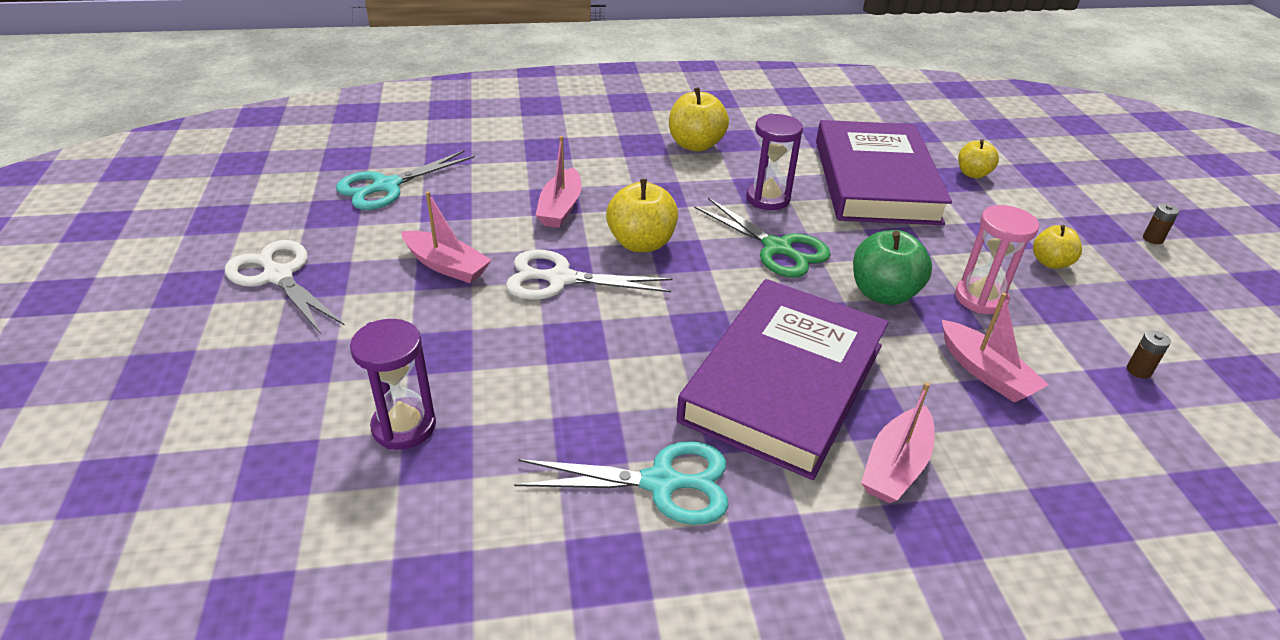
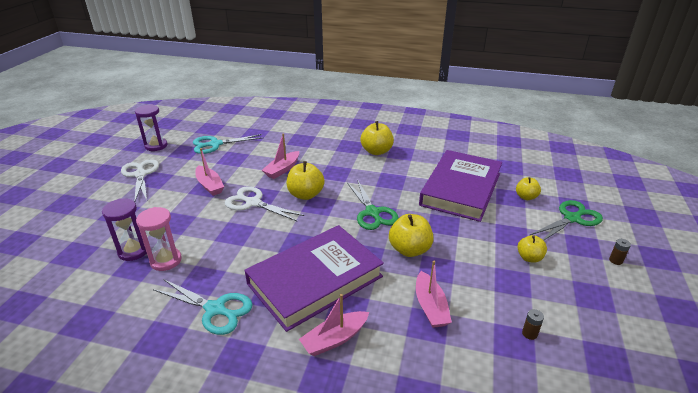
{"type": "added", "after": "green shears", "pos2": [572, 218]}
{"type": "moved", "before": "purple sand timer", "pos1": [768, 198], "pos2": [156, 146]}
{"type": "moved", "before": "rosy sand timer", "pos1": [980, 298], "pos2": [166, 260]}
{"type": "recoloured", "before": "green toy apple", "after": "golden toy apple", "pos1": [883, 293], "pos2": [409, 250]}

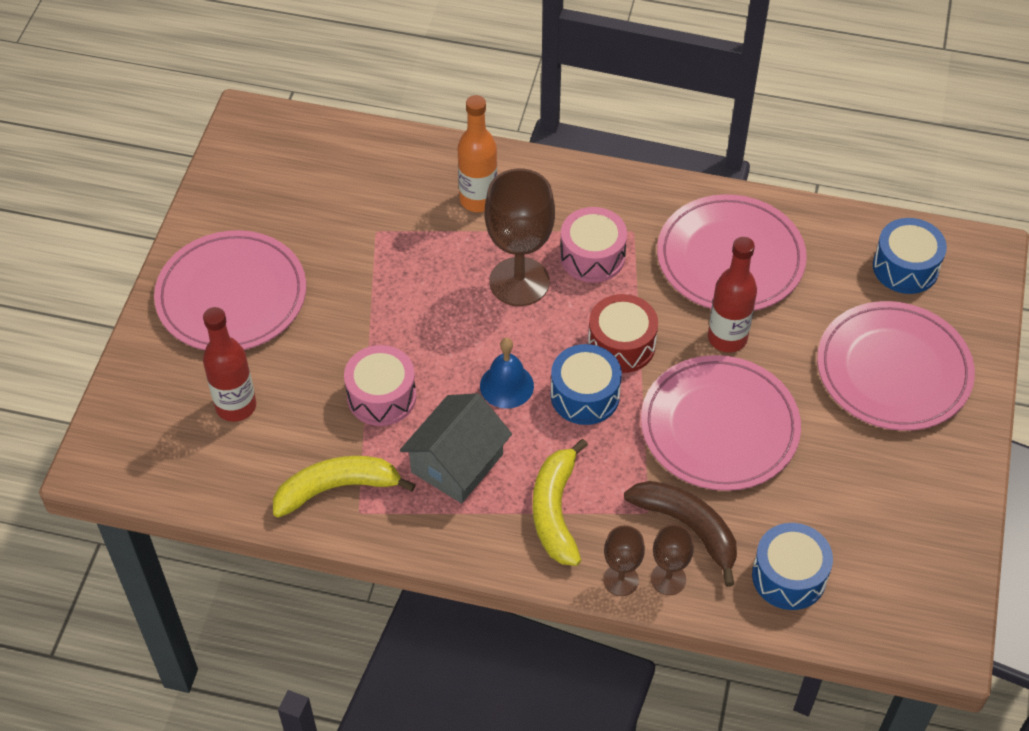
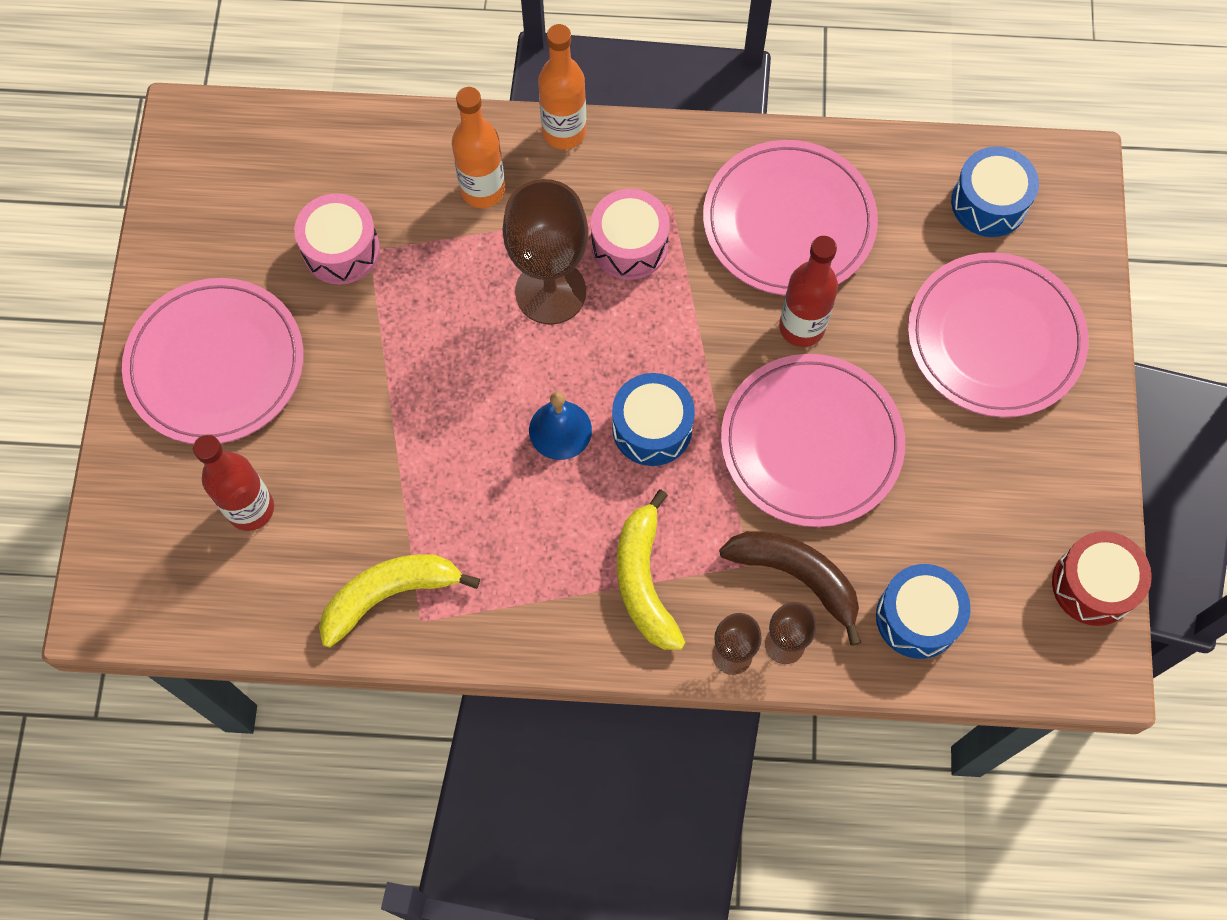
{"type": "removed", "before": "ash-grey house", "pos1": [457, 463]}
{"type": "added", "after": "orange-coloured drink bottle", "pos2": [564, 132]}
{"type": "moved", "before": "rosy snare drum", "pos1": [381, 396], "pos2": [341, 249]}
{"type": "moved", "before": "red snare drum", "pos1": [621, 345], "pos2": [1093, 585]}

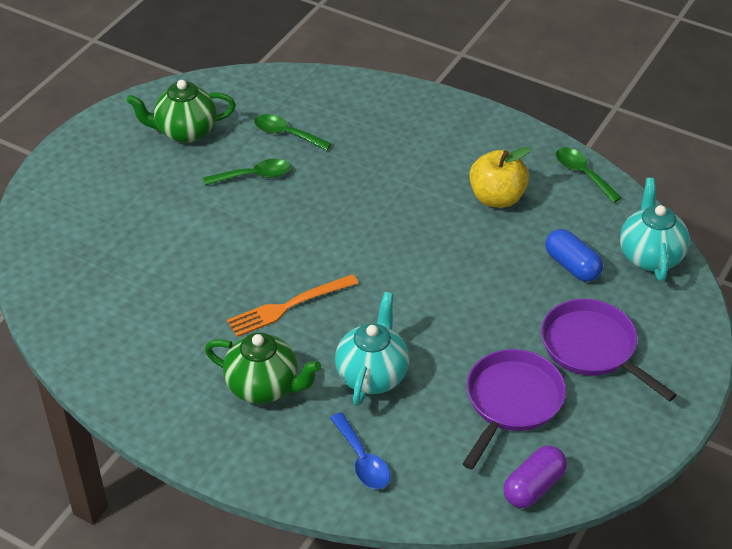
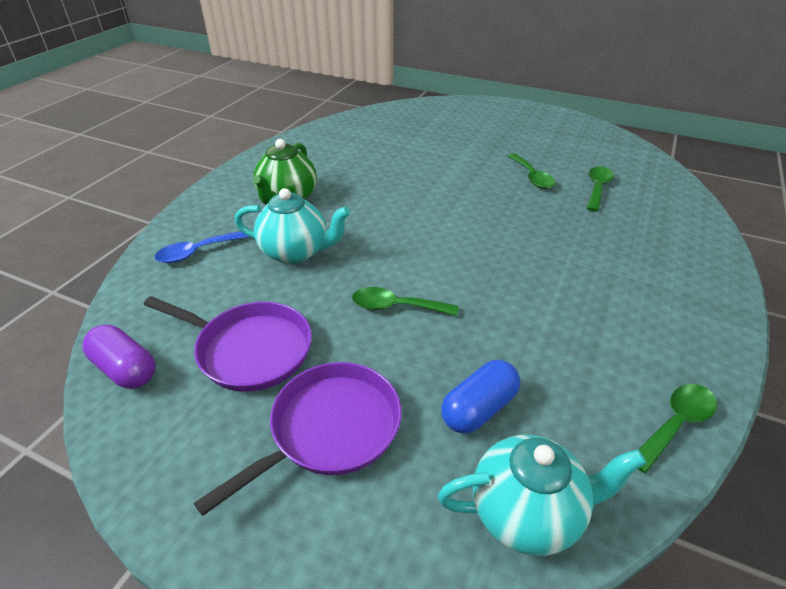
{"type": "removed", "before": "green china teapot", "pos1": [185, 132]}
{"type": "removed", "before": "orange-coloured table fork", "pos1": [288, 306]}
{"type": "removed", "before": "golden toy apple", "pos1": [497, 198]}
{"type": "added", "after": "green spoon", "pos2": [396, 307]}

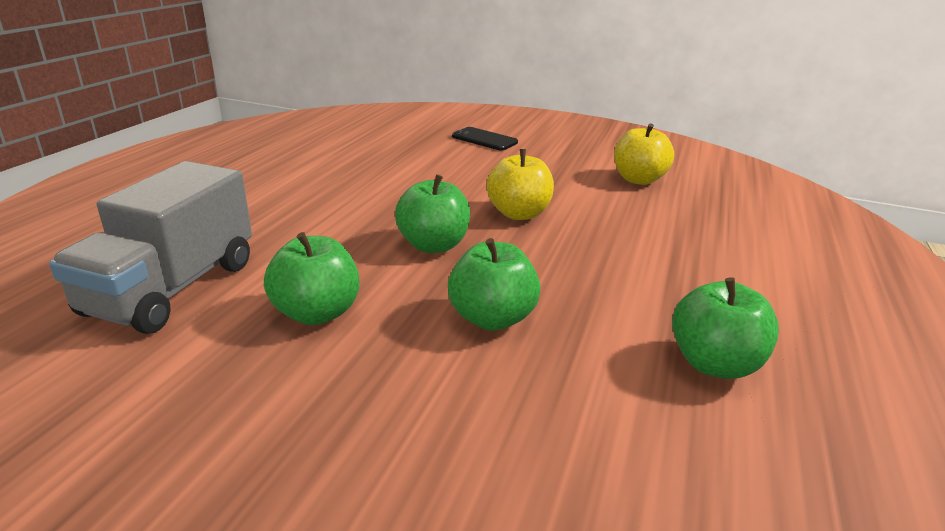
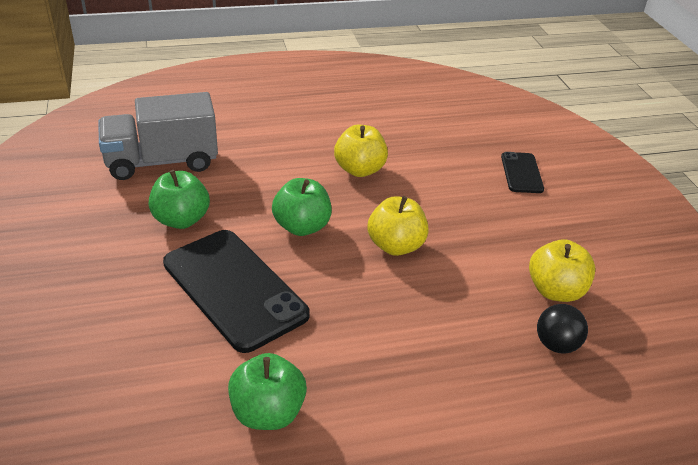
{"type": "added", "after": "golden toy apple", "pos2": [359, 170]}
{"type": "added", "after": "jet-black ball", "pos2": [556, 344]}
{"type": "replaced", "before": "green toy apple", "after": "jet-black phone", "pos1": [491, 318], "pos2": [234, 289]}

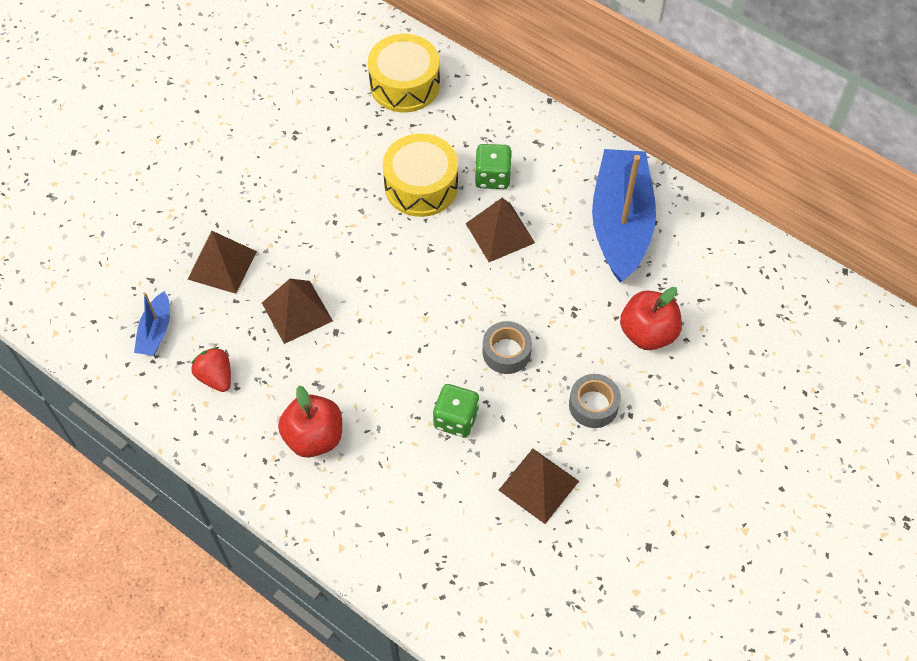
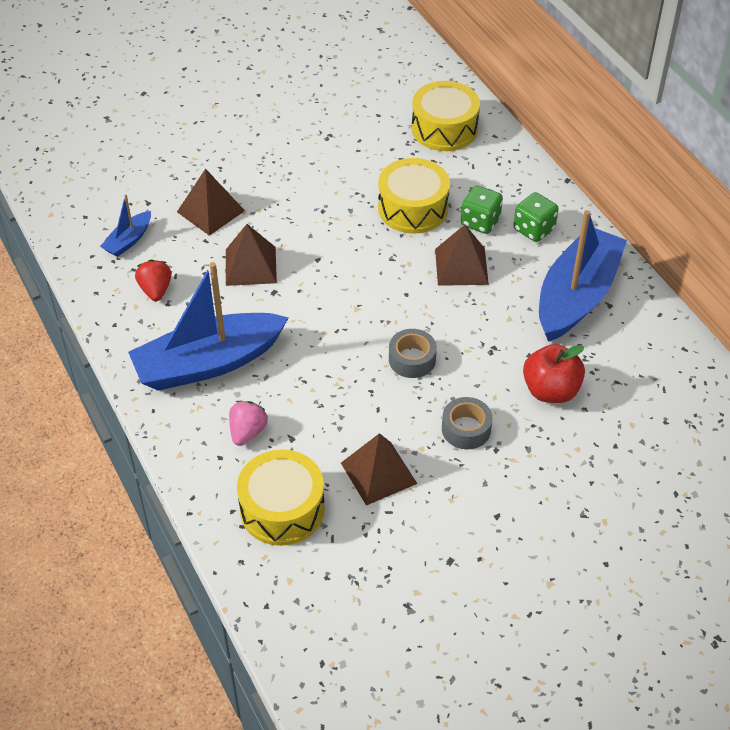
{"type": "added", "after": "rosy toy strawberry", "pos2": [247, 432]}
{"type": "added", "after": "golden snare drum", "pos2": [282, 509]}
{"type": "moved", "before": "green die", "pos1": [456, 419], "pos2": [533, 229]}
{"type": "replaced", "before": "red toy apple", "after": "blue sailboat", "pos1": [314, 437], "pos2": [208, 363]}

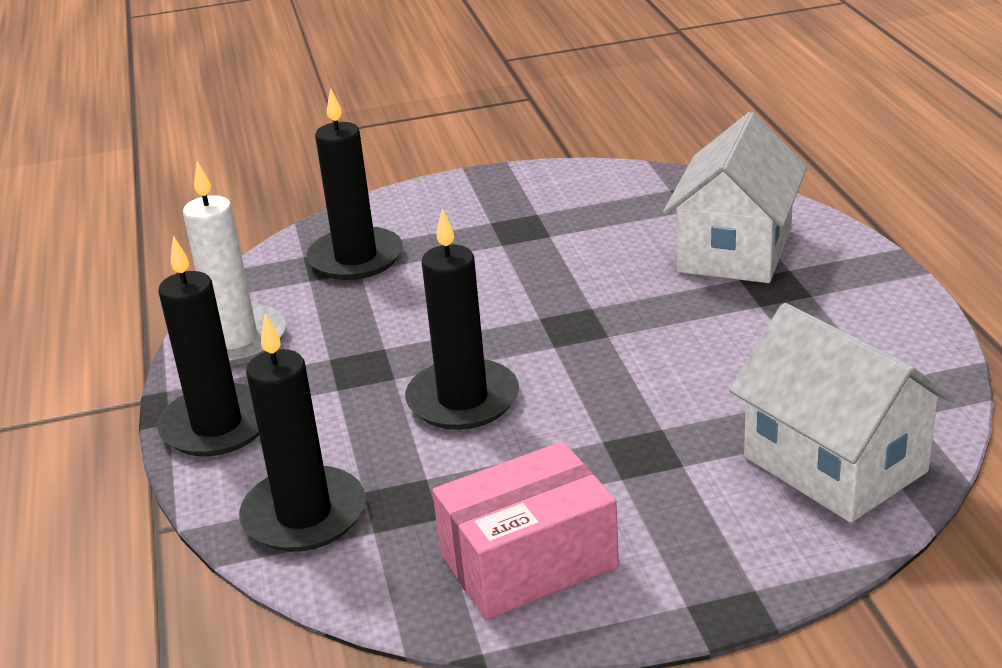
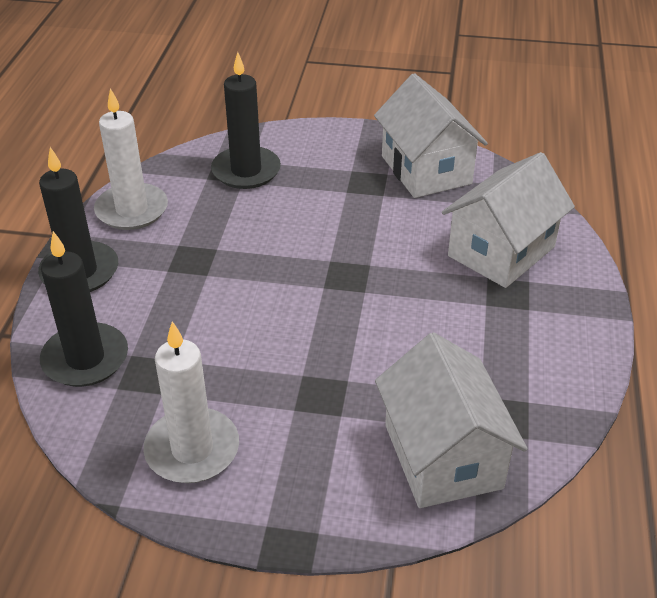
{"type": "removed", "before": "jet-black wax candle", "pos1": [463, 400]}
{"type": "added", "after": "white house", "pos2": [426, 170]}
{"type": "replaced", "before": "rosy box", "after": "white wax candle", "pos1": [528, 561], "pos2": [192, 449]}

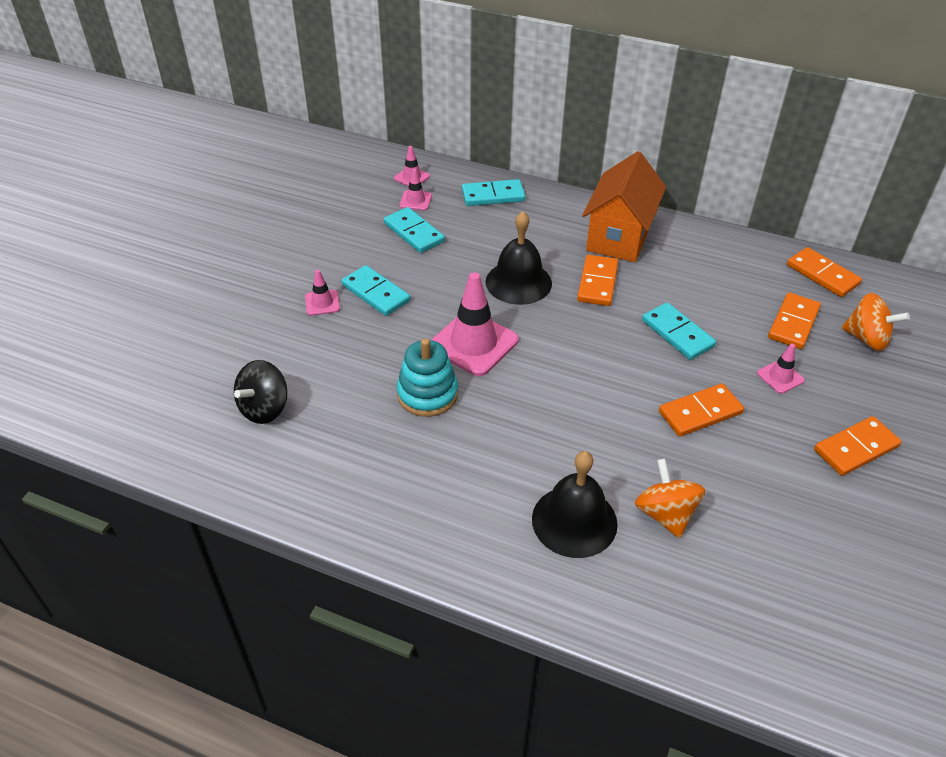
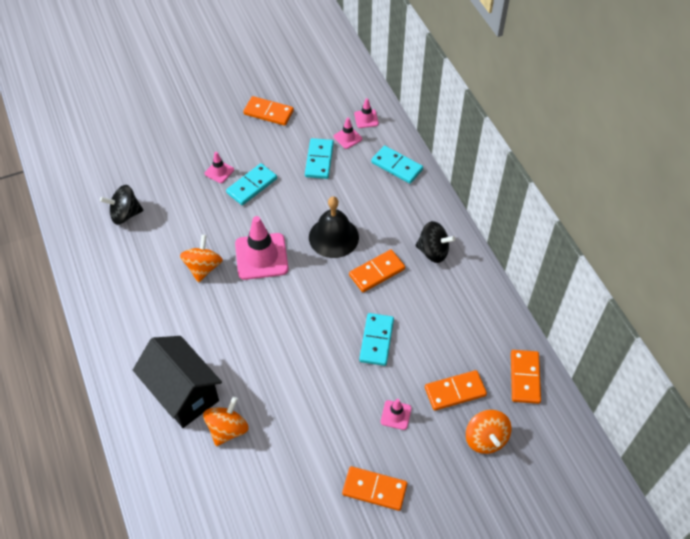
{"type": "moved", "before": "orange-coloured domino piece", "pos1": [700, 413], "pos2": [268, 112]}
{"type": "replaced", "before": "turquoise stacking rings", "after": "orange-coloured toy top", "pos1": [427, 394], "pos2": [203, 267]}
{"type": "replaced", "before": "jet-black hand bell", "after": "jet-black house", "pos1": [574, 521], "pos2": [183, 393]}
{"type": "replaced", "before": "orange-coloured house", "after": "jet-black toy top", "pos1": [619, 236], "pos2": [433, 251]}
{"type": "turned", "before": "turquoise domino piece", "pos1": [376, 293], "pos2": [252, 186], "turn": 45}

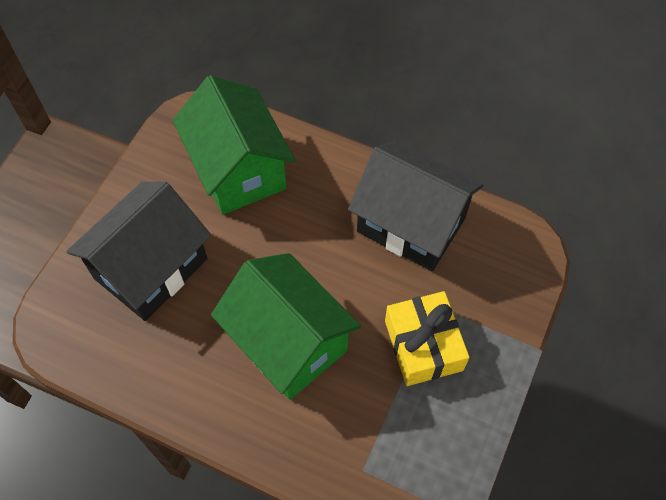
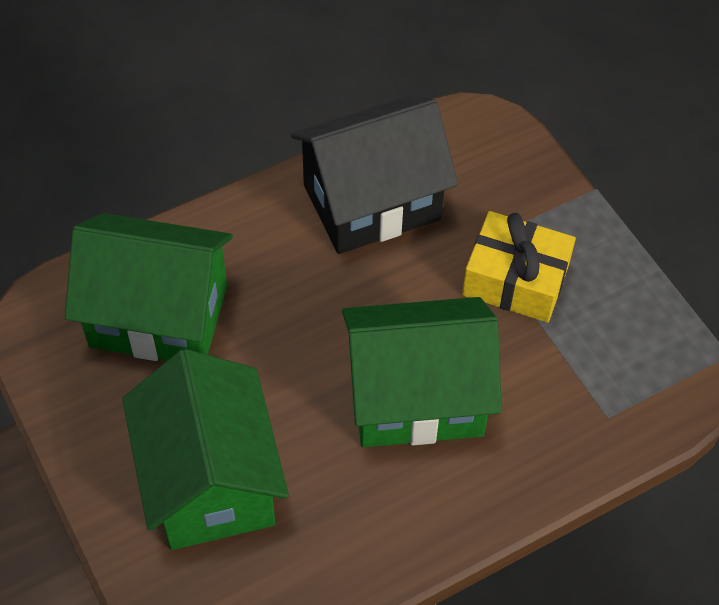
{"type": "recoloured", "before": "jet-black house", "after": "green house", "pos1": [151, 268], "pos2": [210, 481]}

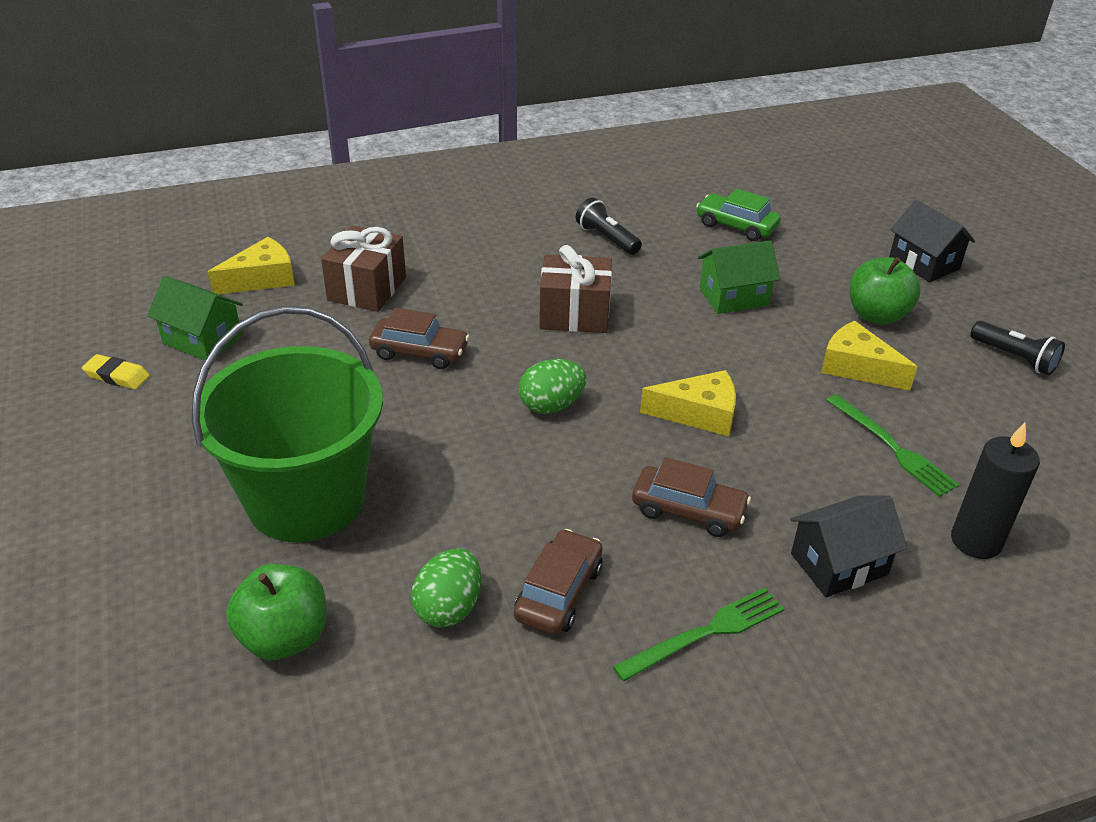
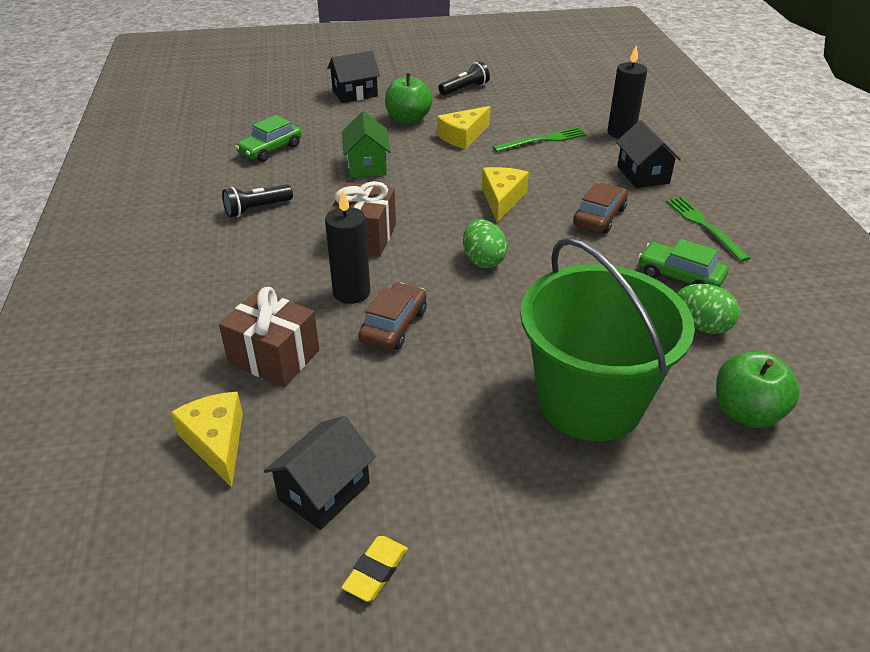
{"type": "added", "after": "jet-black wax candle", "pos2": [351, 293]}
{"type": "recoloured", "before": "green house", "after": "jet-black house", "pos1": [202, 339], "pos2": [324, 491]}
{"type": "recoloured", "before": "dark brown toy car", "after": "green toy car", "pos1": [558, 592], "pos2": [679, 276]}

